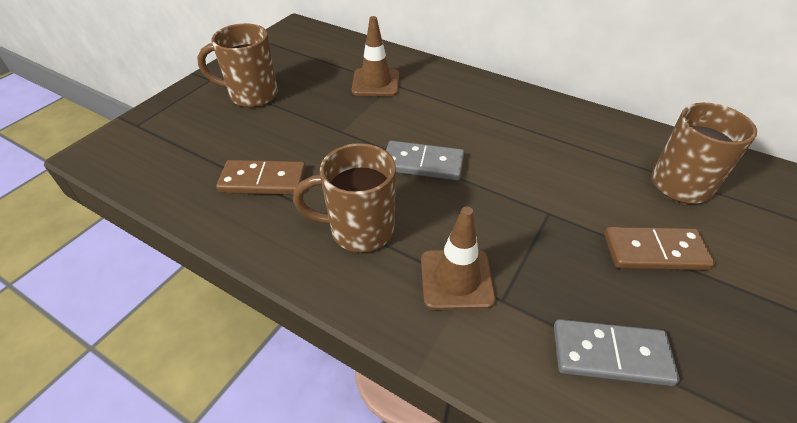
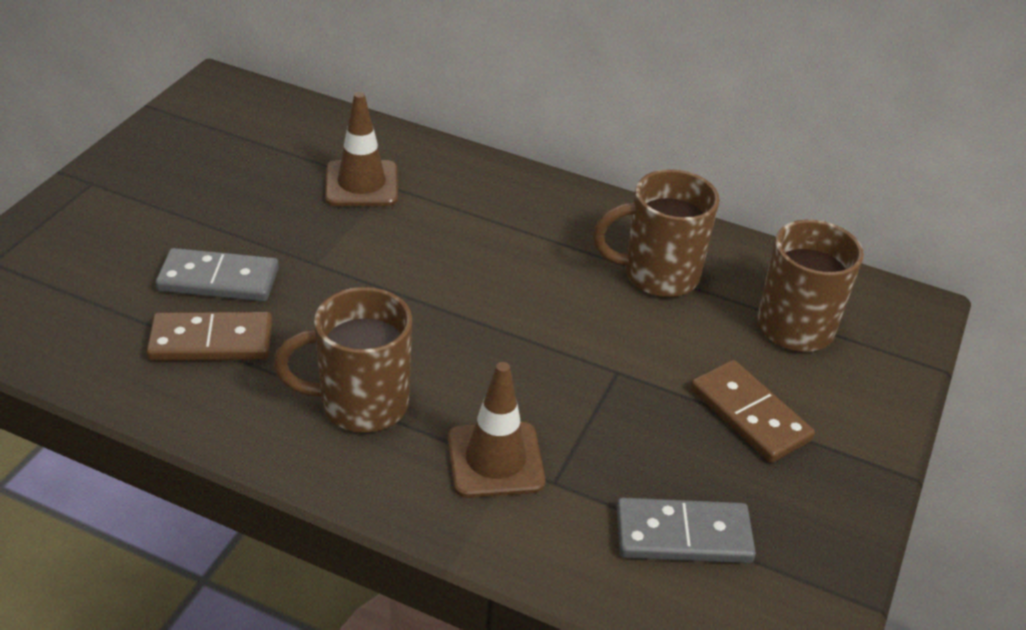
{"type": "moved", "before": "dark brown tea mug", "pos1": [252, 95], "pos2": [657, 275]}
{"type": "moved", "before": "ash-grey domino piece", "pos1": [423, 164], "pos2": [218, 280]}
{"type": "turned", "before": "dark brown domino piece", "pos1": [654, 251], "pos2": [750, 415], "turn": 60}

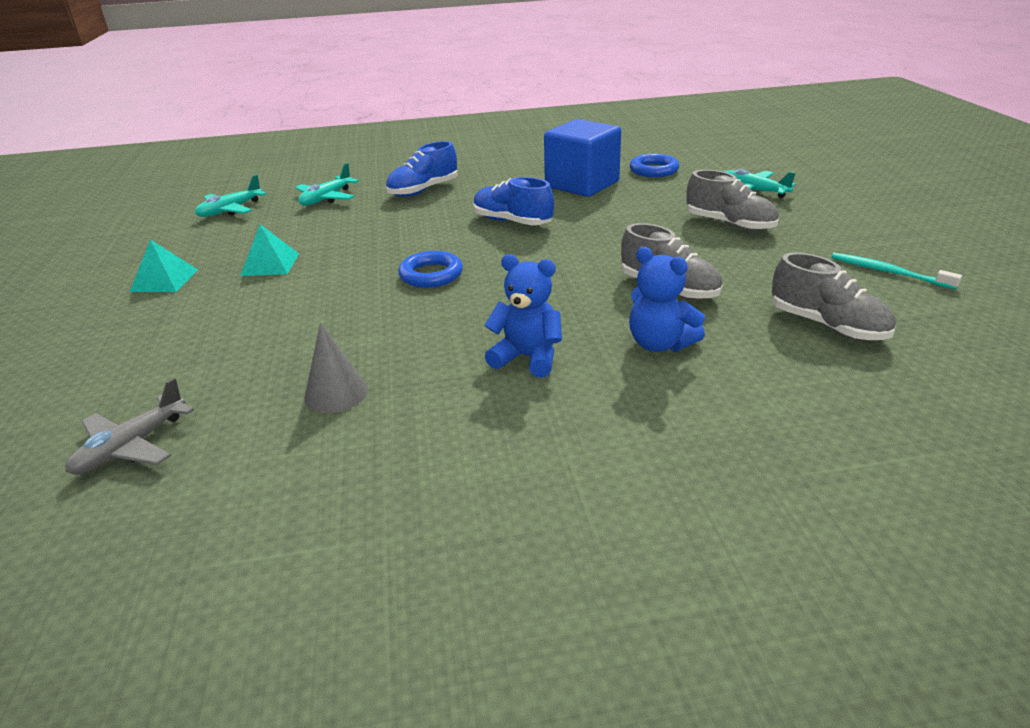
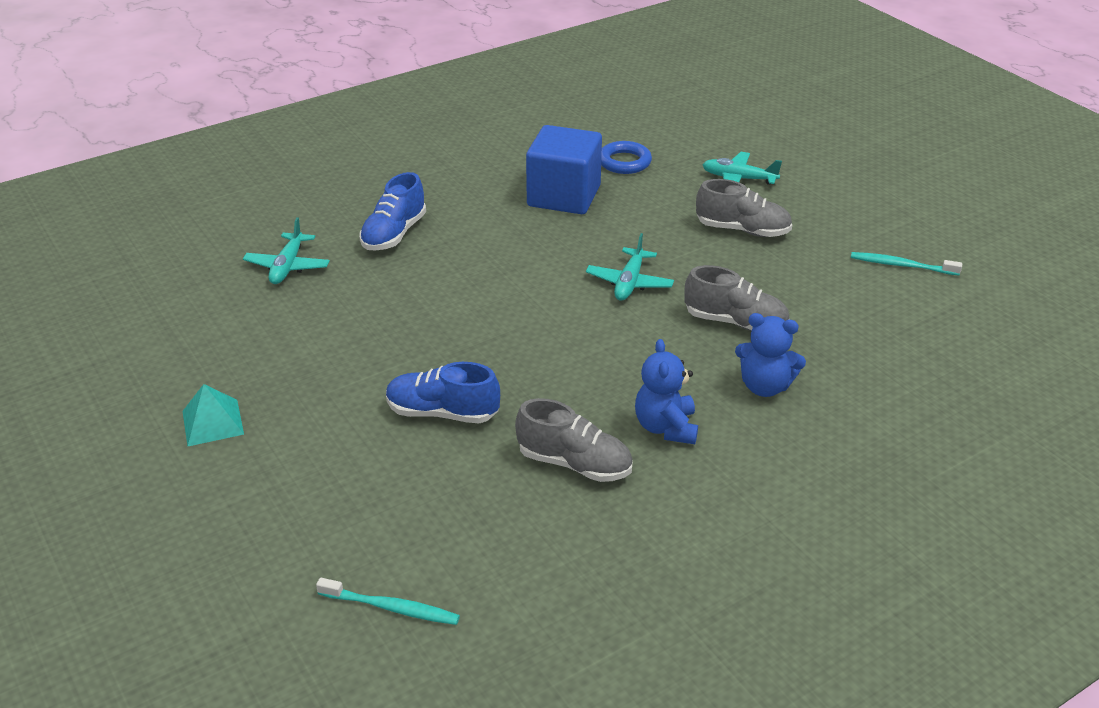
{"type": "removed", "before": "turquoise solid pyramid", "pos1": [270, 264]}
{"type": "removed", "before": "ash-grey solid cone", "pos1": [336, 393]}
{"type": "removed", "before": "blue hoop", "pos1": [431, 275]}
{"type": "moved", "before": "turquoise toy plane", "pos1": [230, 210], "pos2": [629, 282]}
{"type": "moved", "before": "blue sneaker", "pos1": [512, 222], "pos2": [442, 413]}
{"type": "moved", "before": "ash-grey sneaker", "pos1": [827, 326], "pos2": [574, 464]}
{"type": "replaced", "before": "ash-grey toy plane", "after": "turquoise toothbrush", "pos1": [131, 447], "pos2": [392, 608]}
{"type": "turned", "before": "blue teddy", "pos1": [527, 358], "pos2": [666, 427], "turn": -90}

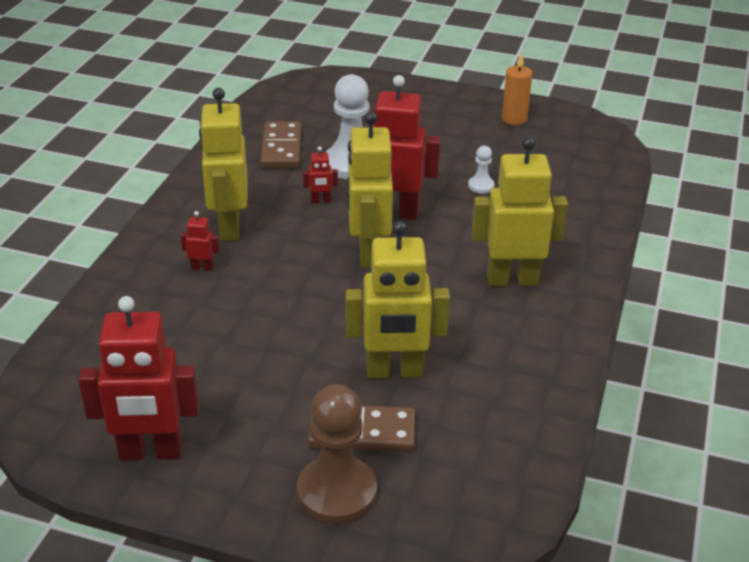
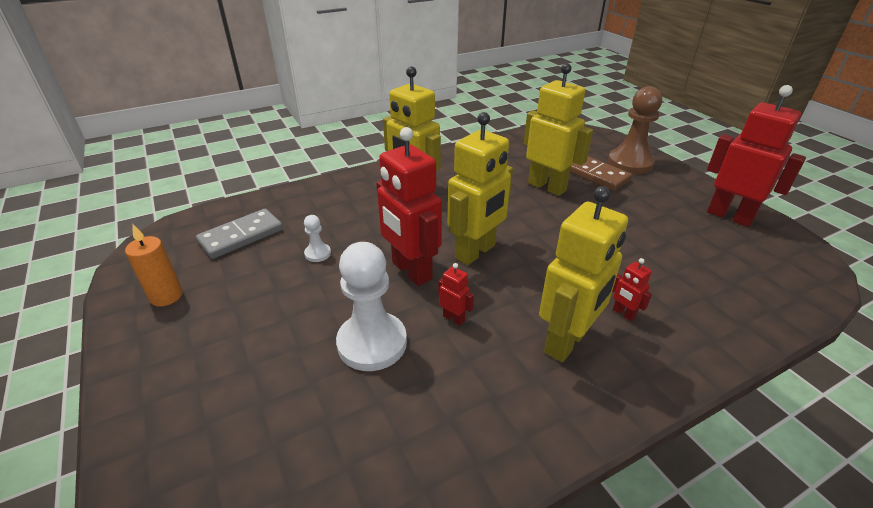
{"type": "removed", "before": "dark brown domino piece", "pos1": [281, 148]}
{"type": "added", "after": "ash-grey domino piece", "pos2": [241, 236]}

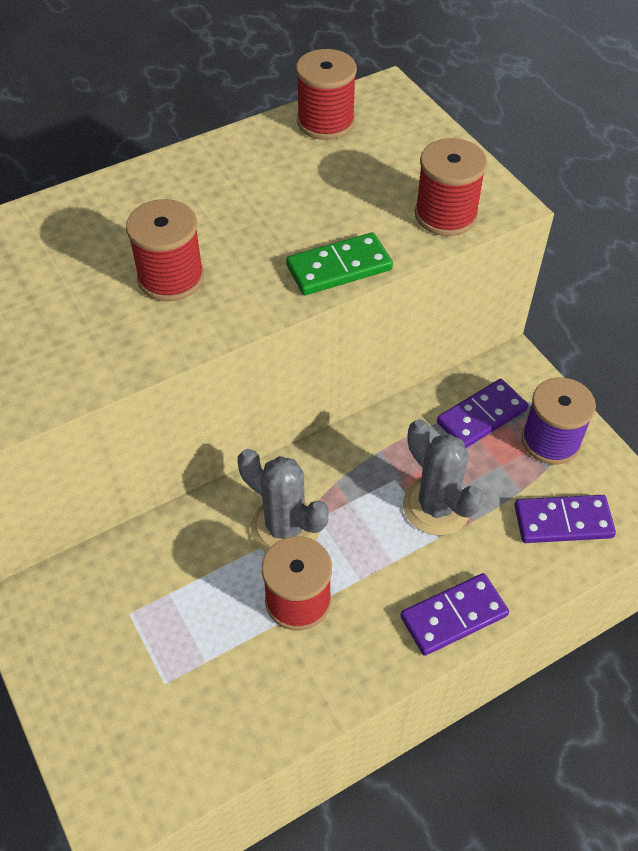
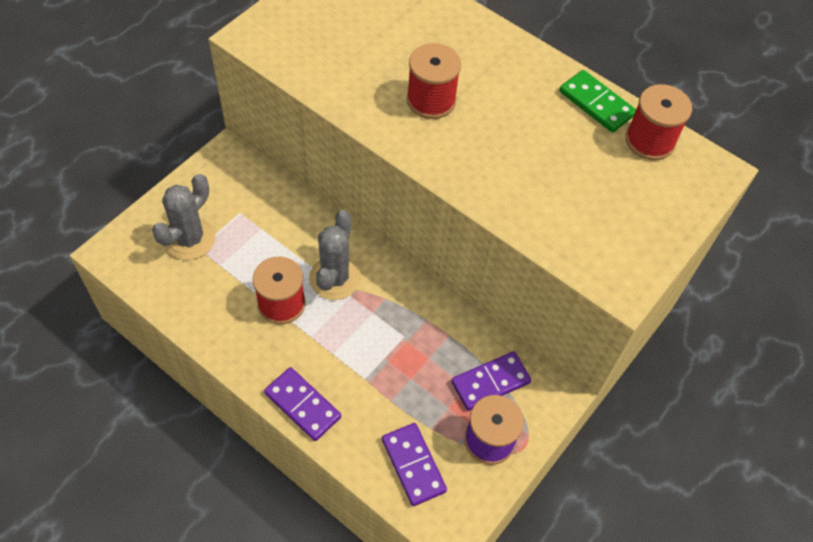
{"type": "removed", "before": "red reel of thread", "pos1": [445, 215]}
{"type": "moved", "before": "green domino piece", "pos1": [339, 268], "pos2": [596, 104]}
{"type": "moved", "before": "ash-grey prickly plant", "pos1": [436, 506], "pos2": [190, 239]}
{"type": "turned", "before": "purple domino piece", "pos1": [482, 416], "pos2": [490, 382], "turn": -60}

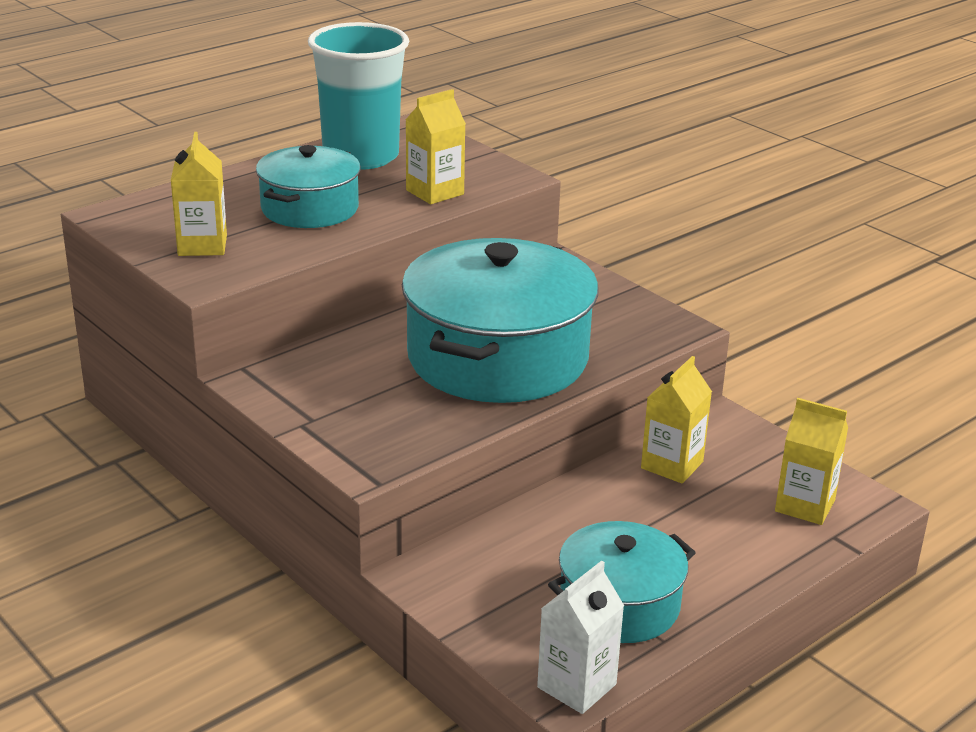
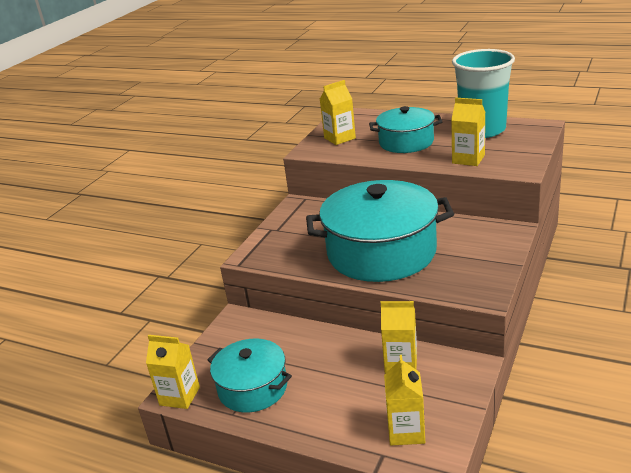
{"type": "recoloured", "before": "white carton", "after": "golden carton", "pos1": [576, 686], "pos2": [179, 396]}

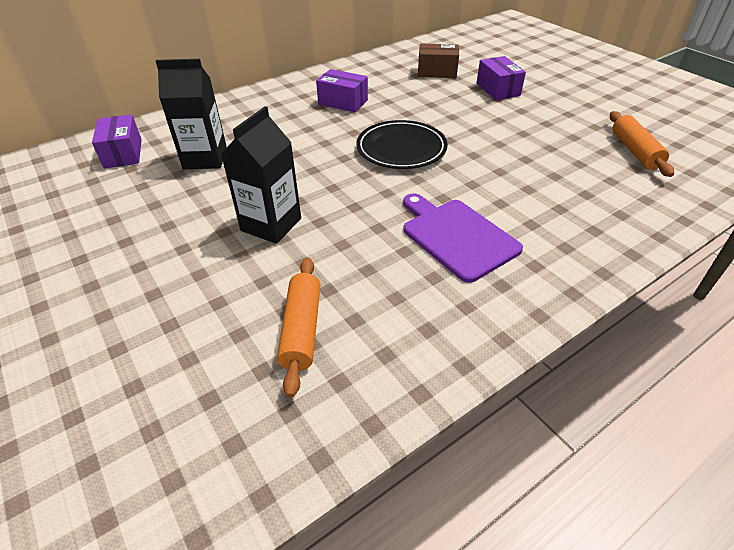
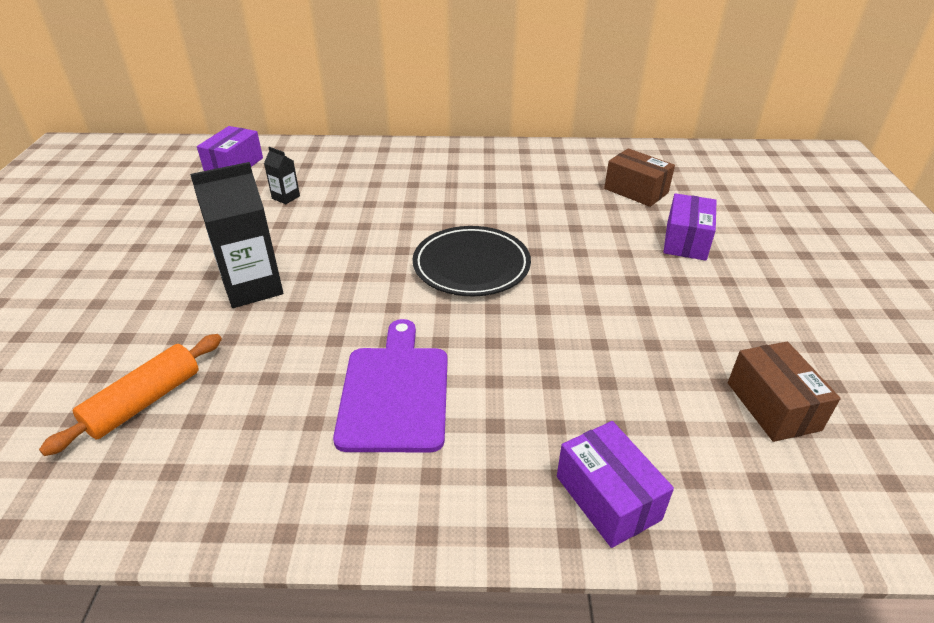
{"type": "moved", "before": "purple box", "pos1": [343, 102], "pos2": [607, 497]}
{"type": "replaced", "before": "orange-coloured pastry roller", "after": "dark brown box", "pos1": [634, 151], "pos2": [772, 406]}
{"type": "resized", "before": "jet-black carton", "pos1": [205, 158], "pos2": [286, 197], "scale": 0.48}

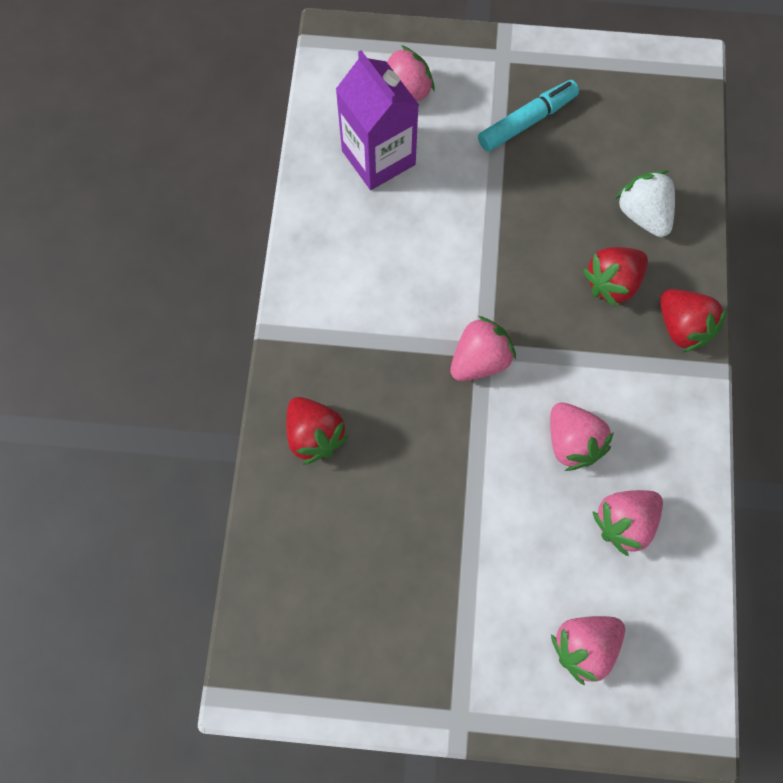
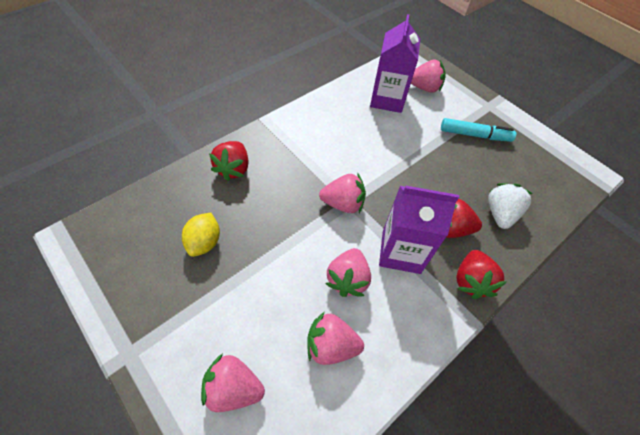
{"type": "added", "after": "golden toy lemon", "pos2": [204, 242]}
{"type": "added", "after": "purple carton", "pos2": [401, 251]}

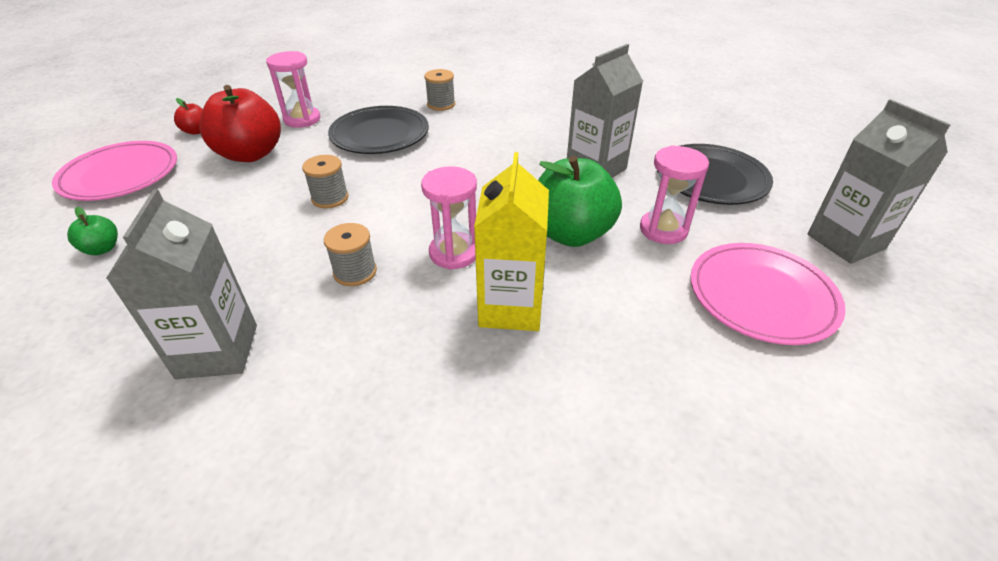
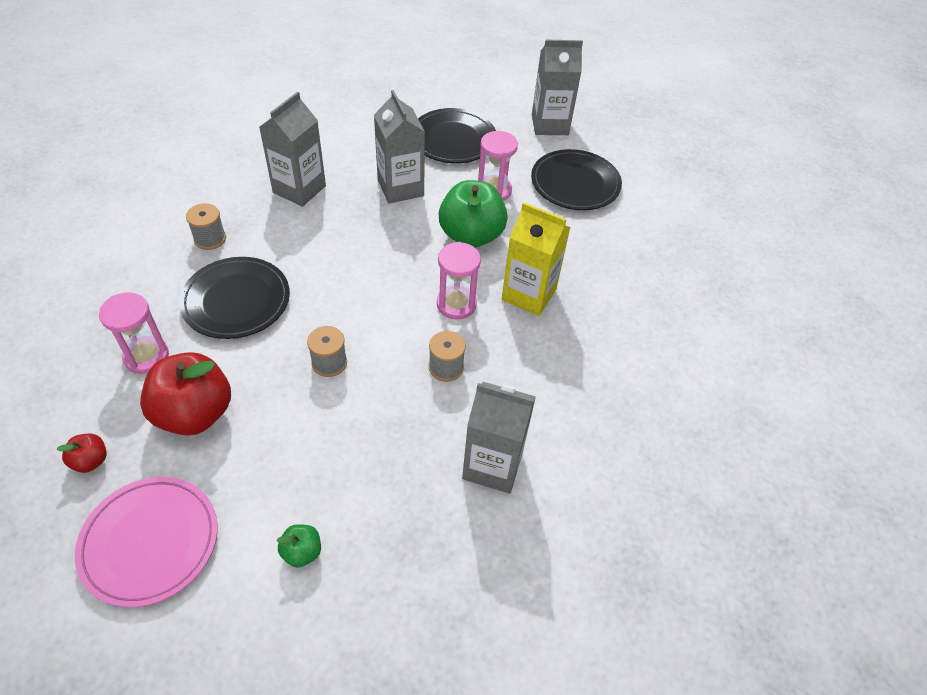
{"type": "added", "after": "ash-grey carton", "pos2": [299, 189]}
{"type": "recoloured", "before": "rosy flat dish", "after": "jet-black flat dish", "pos1": [761, 296], "pos2": [575, 183]}

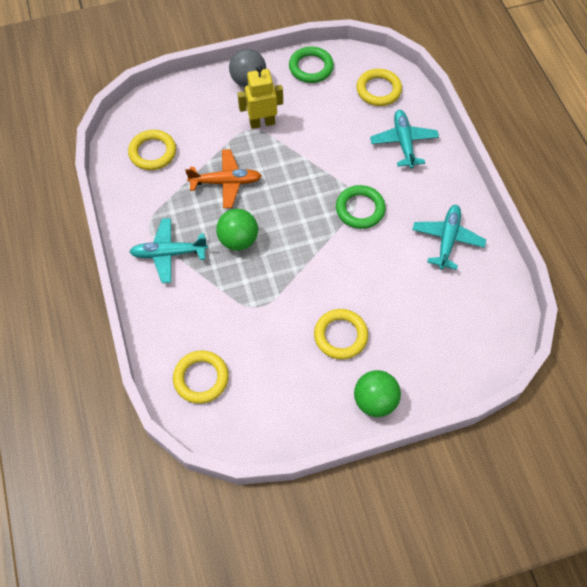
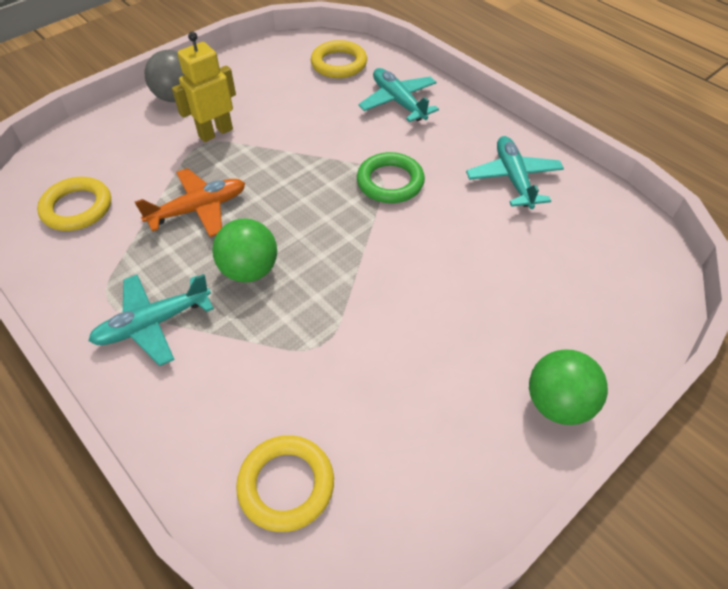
{"type": "removed", "before": "green hoop", "pos1": [311, 67]}
{"type": "removed", "before": "golden hoop", "pos1": [340, 336]}

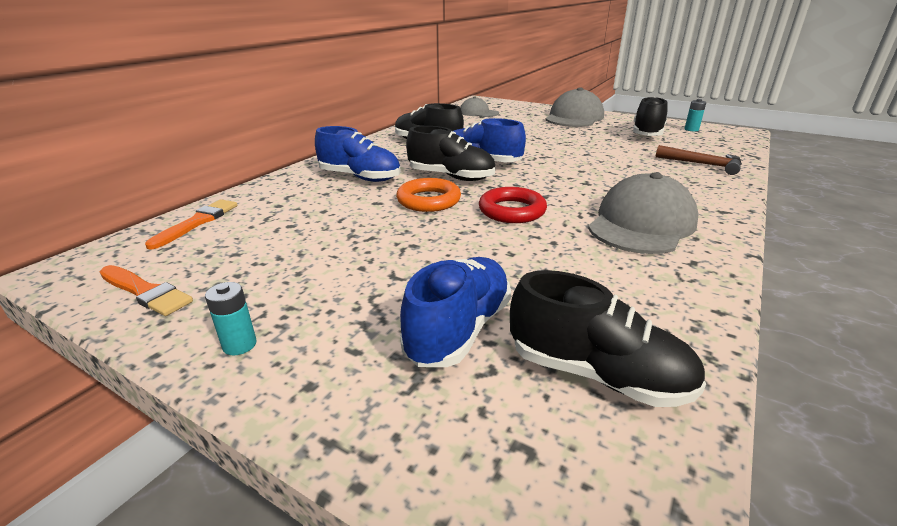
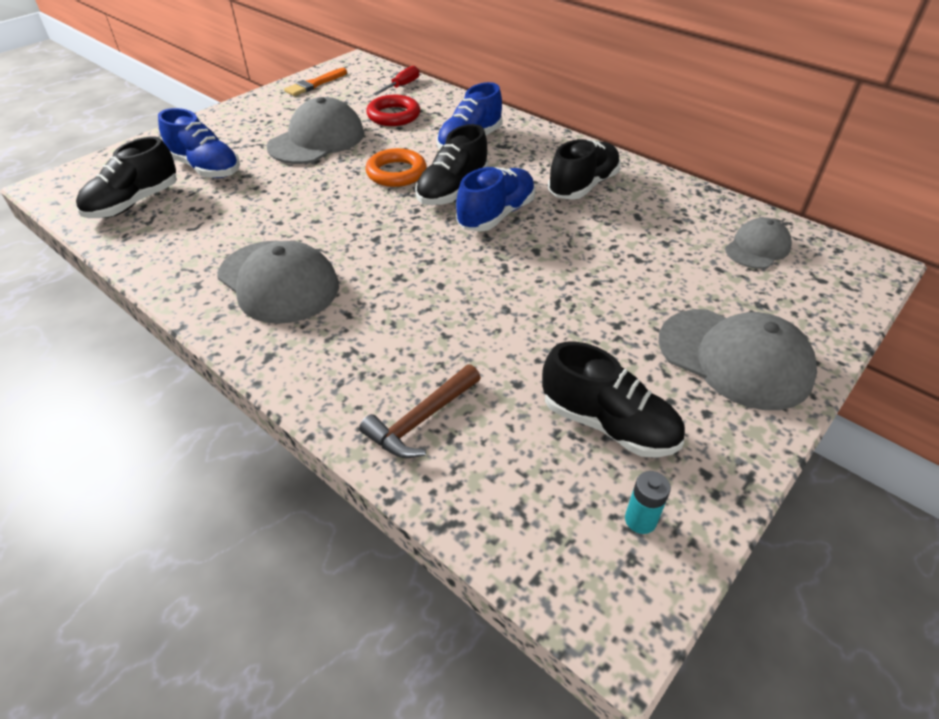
{"type": "removed", "before": "turquoise battery", "pos1": [239, 345]}
{"type": "added", "after": "ash-grey baseball cap", "pos2": [317, 140]}
{"type": "moved", "before": "red hoop", "pos1": [512, 211], "pos2": [393, 115]}
{"type": "replaced", "before": "orange-coloured brush", "after": "red hand screwdriver", "pos1": [197, 222], "pos2": [402, 86]}

